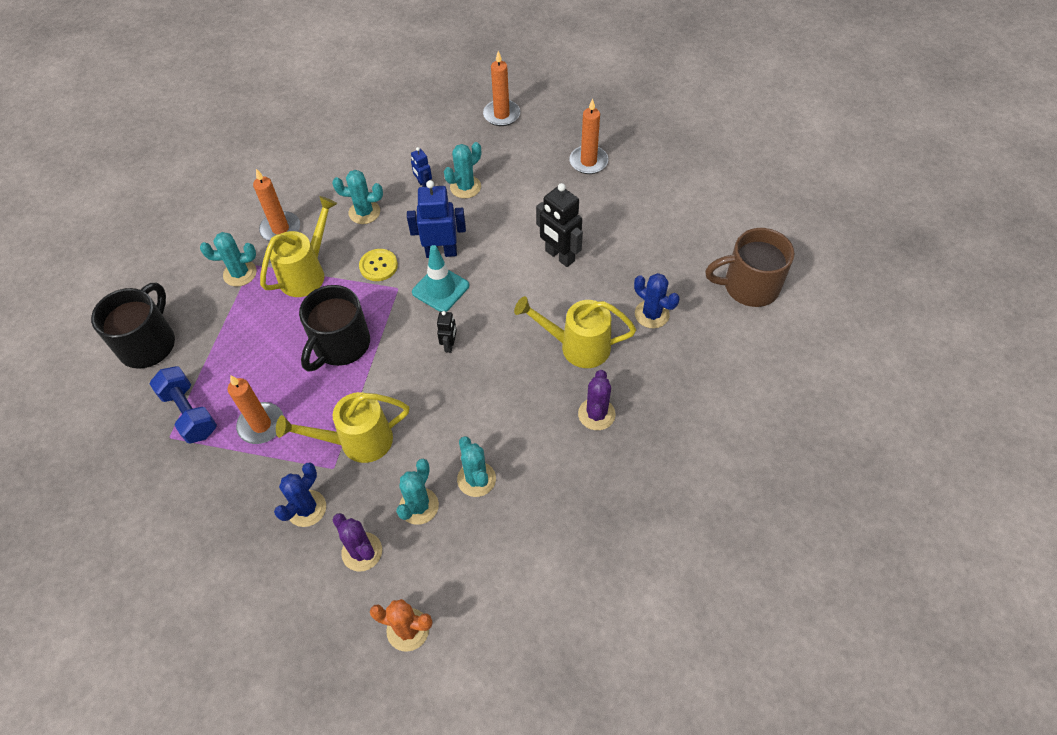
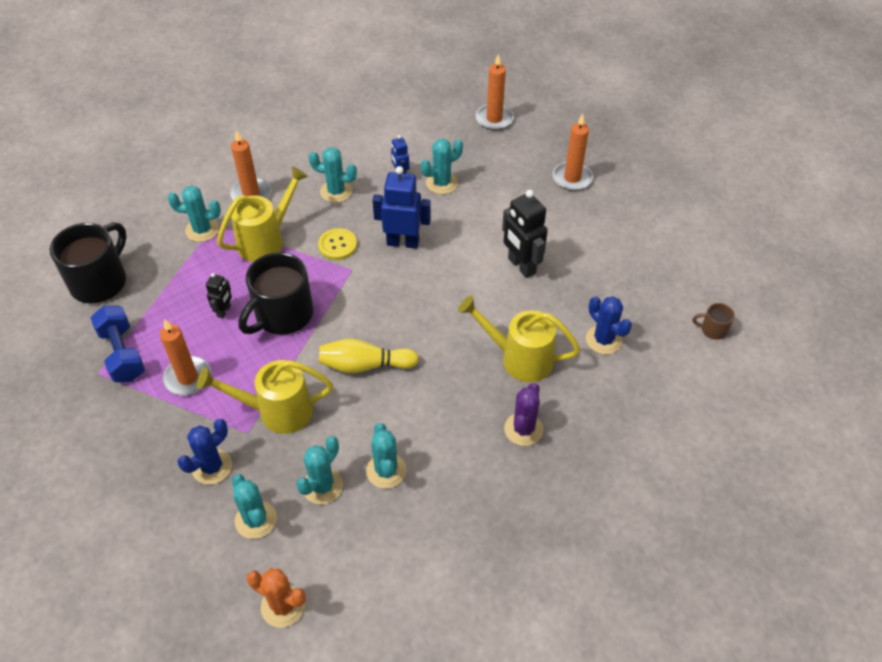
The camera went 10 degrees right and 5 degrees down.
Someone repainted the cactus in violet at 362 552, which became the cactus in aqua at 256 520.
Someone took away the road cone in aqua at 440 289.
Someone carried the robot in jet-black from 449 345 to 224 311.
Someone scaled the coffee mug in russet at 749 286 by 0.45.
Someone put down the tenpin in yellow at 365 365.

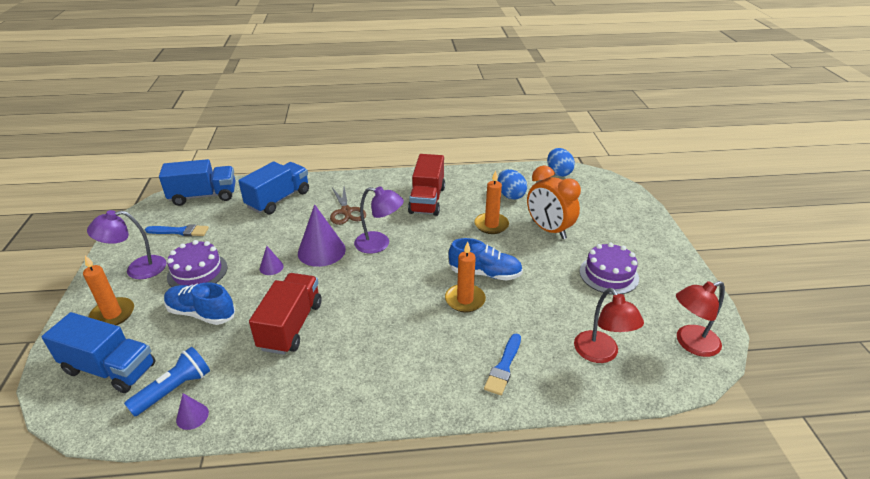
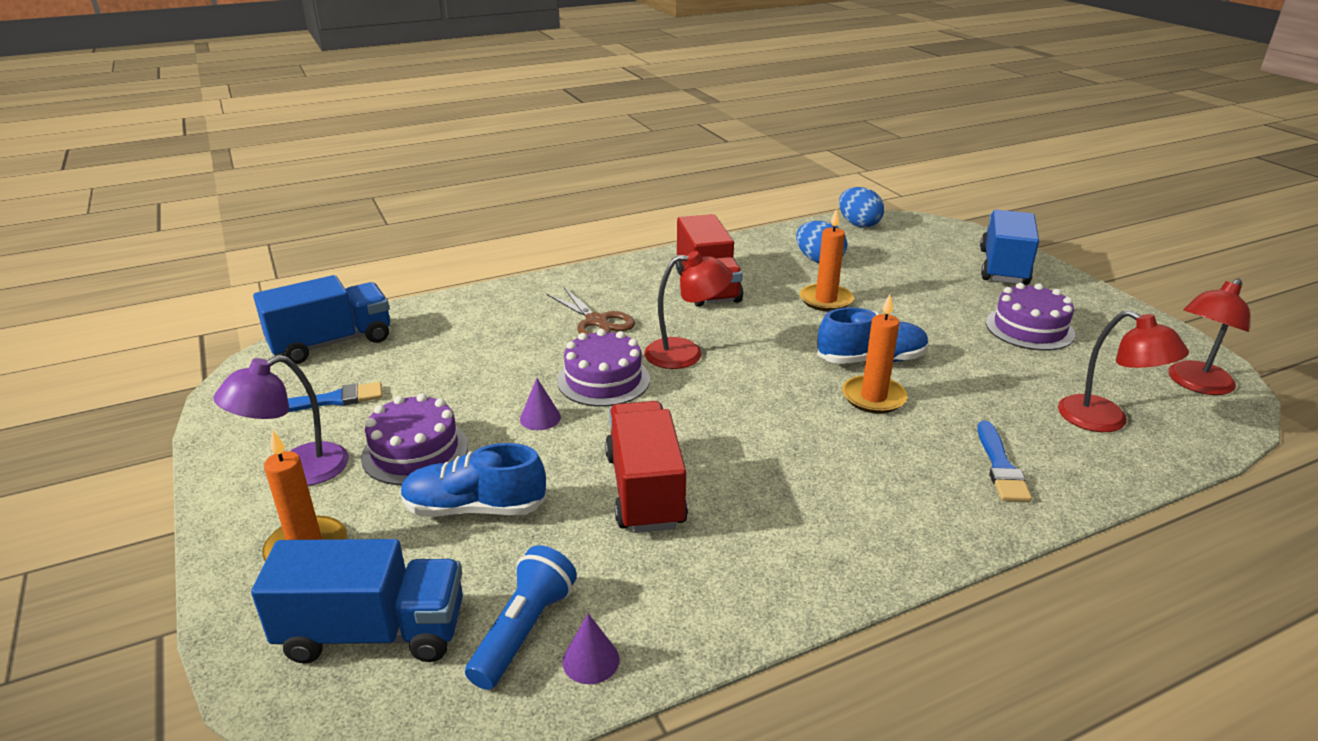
The camera went 20 degrees left and 5 degrees down.
Someone carried the truck in cobalt from 278 199 to 1003 267.
Someone swapped the solid cone in violet at 321 251 for the layer cake in violet at 603 380.
Someone repainted the lamp in violet at 379 244, which became the lamp in scarlet at 686 353.
Someone took away the alarm clock in bright orange at 548 230.

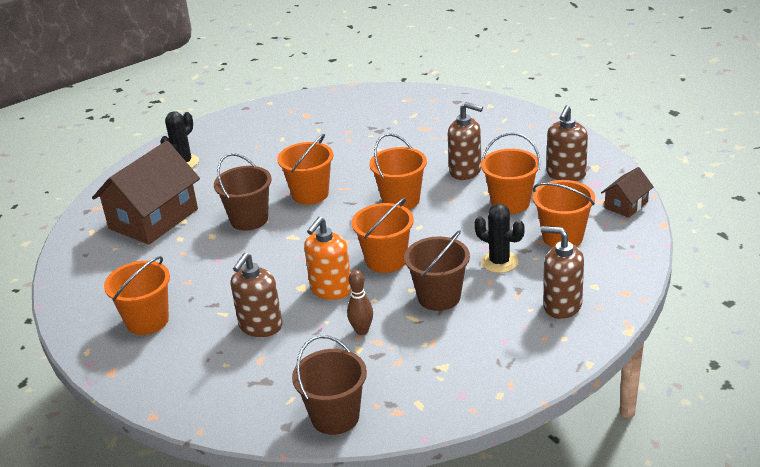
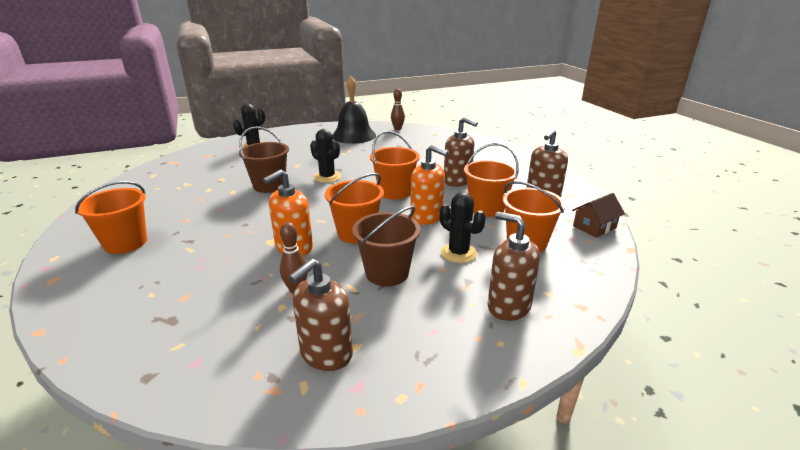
The camera went 10 degrees right and 5 degrees down.
Someone took away the cottage in russet at 153 219.
Someone carried the soap dispenser in russet from 260 326 to 326 354.
Someone swapped the pail in bright orange at 310 194 for the cactus in jet-black at 327 177.
Someone took away the pail in russet at 335 417.
Someone put down the hand bell in jet-black at 353 135.
Someone put down the tenpin in russet at 397 129.
Someone put down the soap dispenser in bright orange at 427 217.

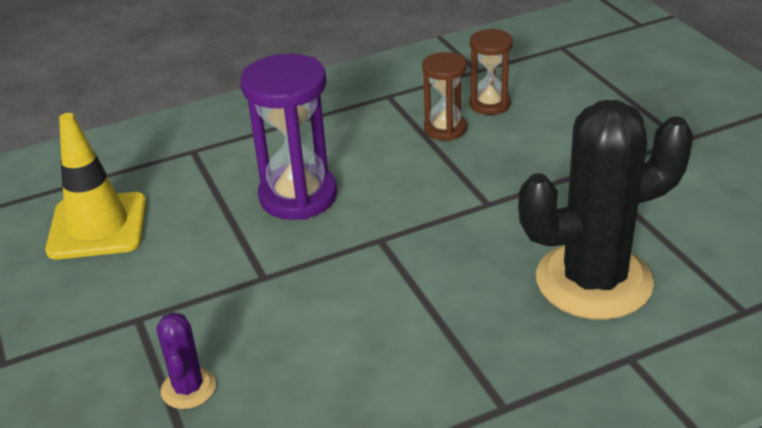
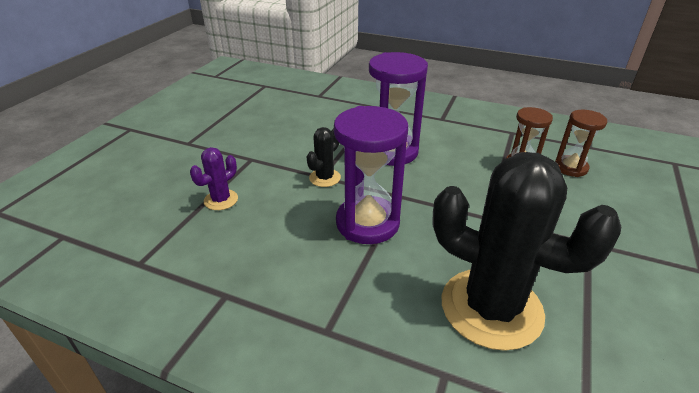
The camera went 45 degrees right and 0 degrees up.
Someone took away the road cone in yellow at 98 226.
Someone put down the cactus in jet-black at 325 178.
Someone put down the sand timer in violet at 367 223.

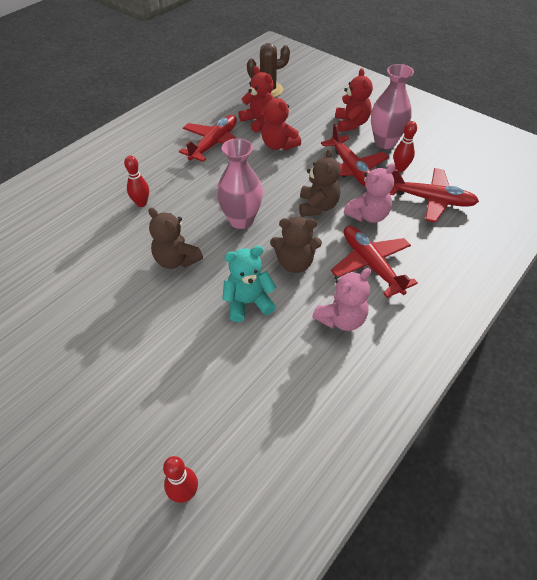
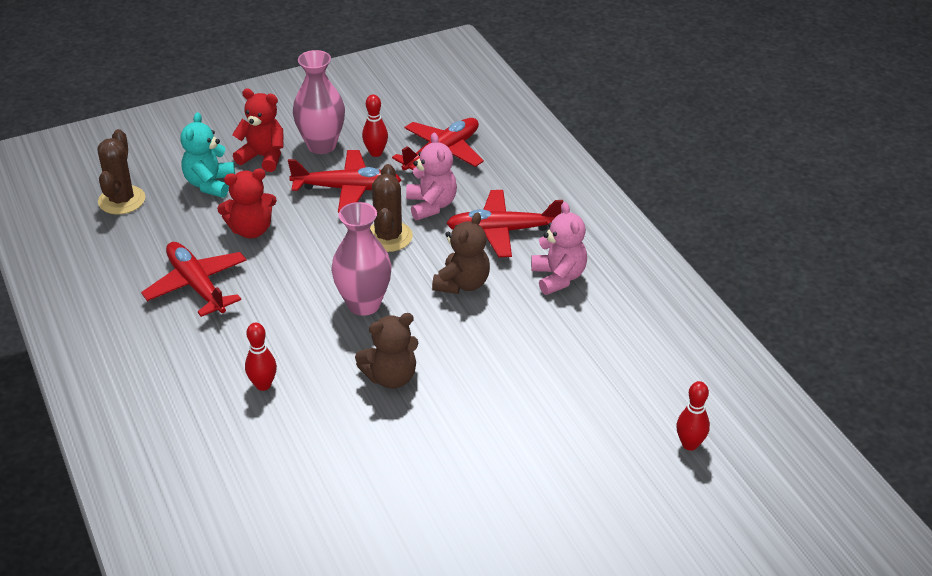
The camera went 65 degrees left and 10 degrees down.
Someone carried the stuffed bear in aqua from 248 303 to 210 184.
Someone took away the stuffed bear in scarlet at 259 121.
Someone swapped the stuffed bear in russet at 317 206 for the cactus in russet at 388 237.

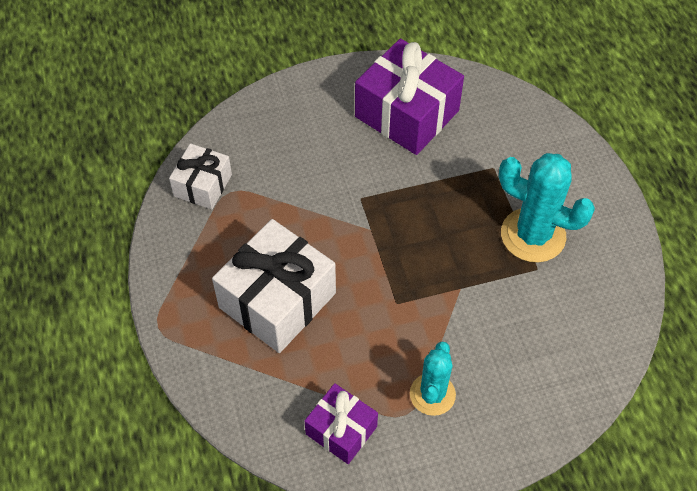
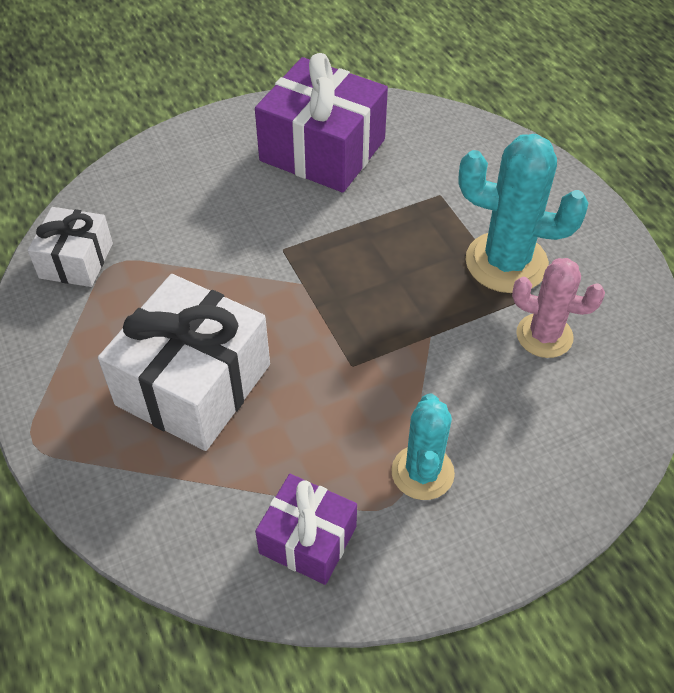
The camera went 10 degrees left and 5 degrees down.
Someone put down the cactus in rose-pink at 544 336.

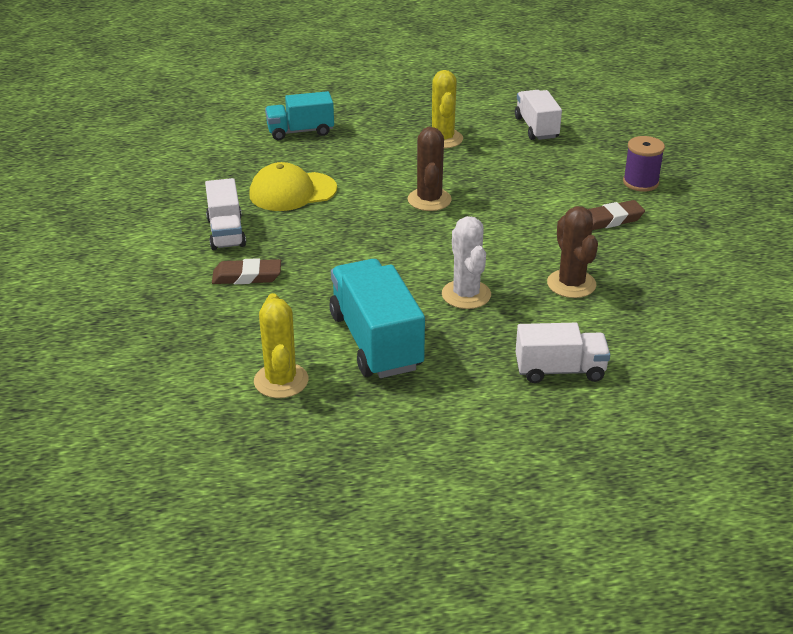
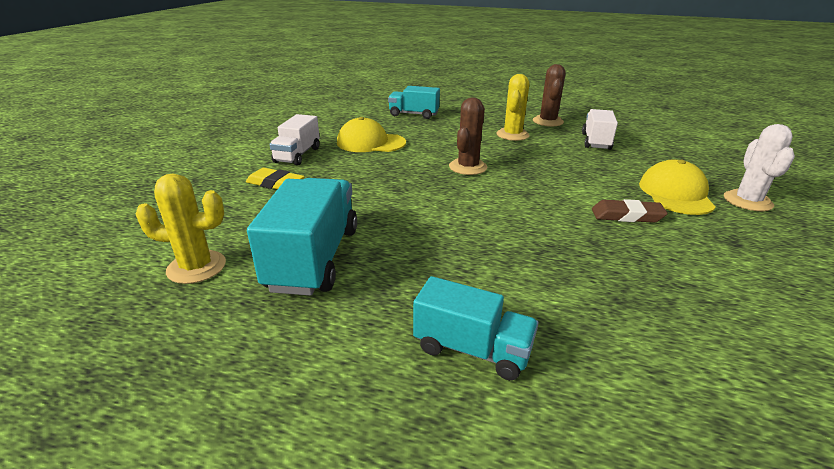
The camera went 25 degrees right and 5 degrees down.
Someone repainted the pencil eraser in russet at 247 276, which became the pencil eraser in yellow at 275 184.
Someone rotated the cactus in yellow at 281 381 by 75 degrees clockwise.
Someone carried the cactus in white from 466 295 to 747 201.
Someone repainted the truck in white at 560 370, which became the truck in aqua at 472 349.
Someone carried the cactus in russet from 571 284 to 547 121.
Someone swapped the bobbin in violet at 640 182 for the cap in yellow at 675 194.

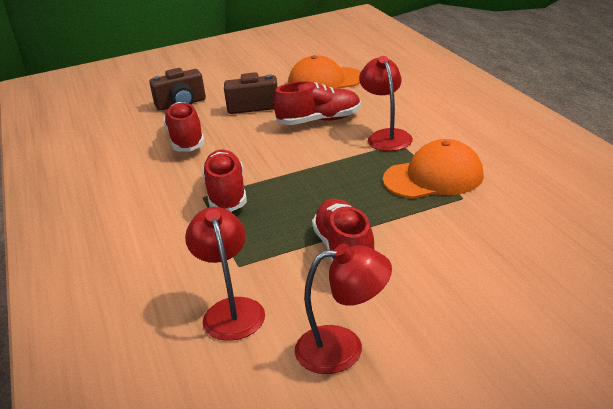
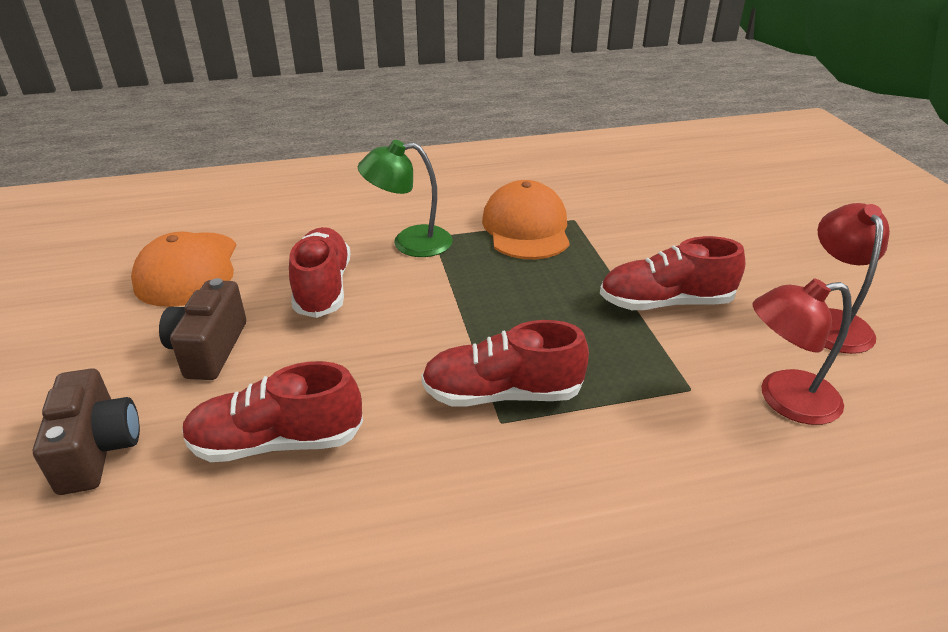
The camera went 85 degrees left and 5 degrees up.
Someone repainted the lamp in scarlet at 386 136, which became the lamp in leaf-green at 410 242.

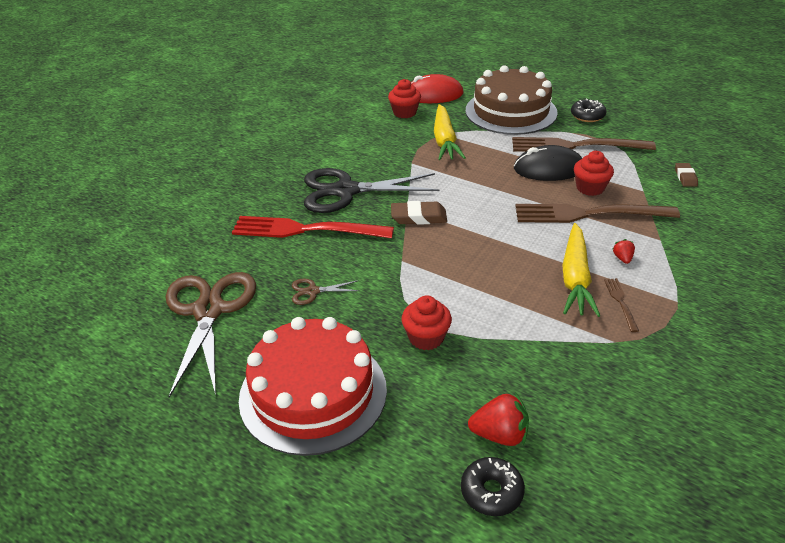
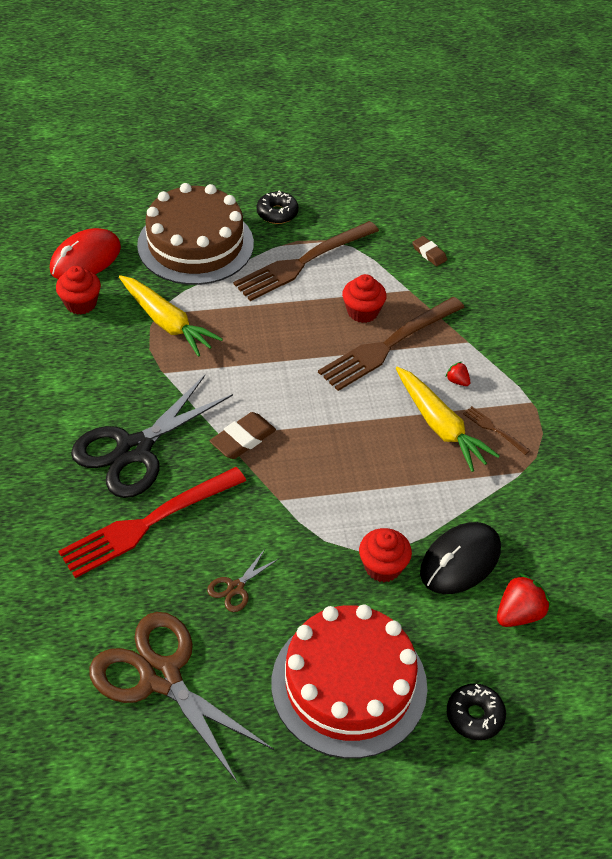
The camera went 45 degrees left and 10 degrees up.
Someone carried the donut in jet-black from 491 492 to 474 716.
Someone carried the computer mouse in jet-black from 548 169 to 460 561.

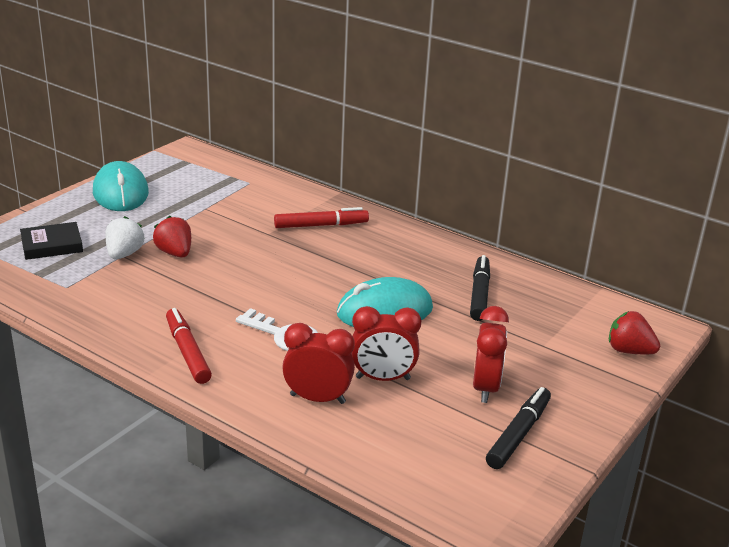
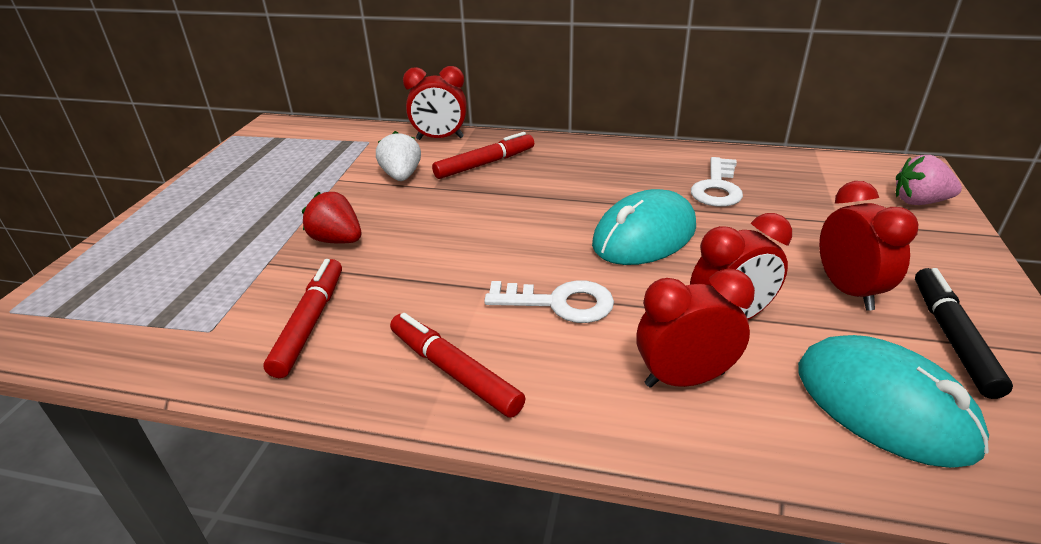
The camera went 20 degrees left and 5 degrees up.
Someone took away the hardcover in jet-black at 52 245.
Someone carried the computer mouse in aqua from 121 193 to 883 406.
Someone carried the berry in white from 124 254 to 401 176.
Someone swapped the marker in jet-black at 479 294 for the door key in white at 717 188.
Someone repainted the berry in scarlet at 629 351, which became the berry in rose-pink at 919 202.
Someone put down the marker in scarlet at 310 323.
Someone put down the alarm clock in scarlet at 440 138.

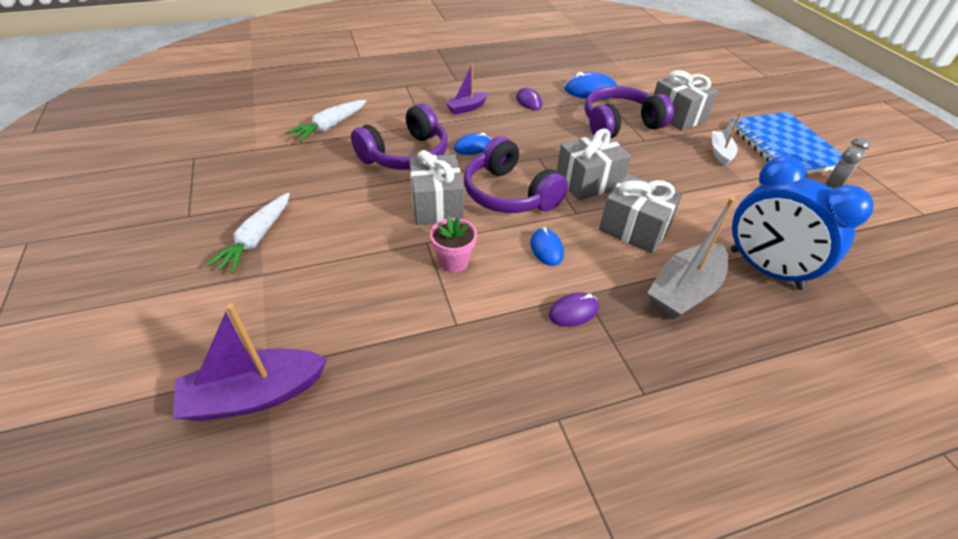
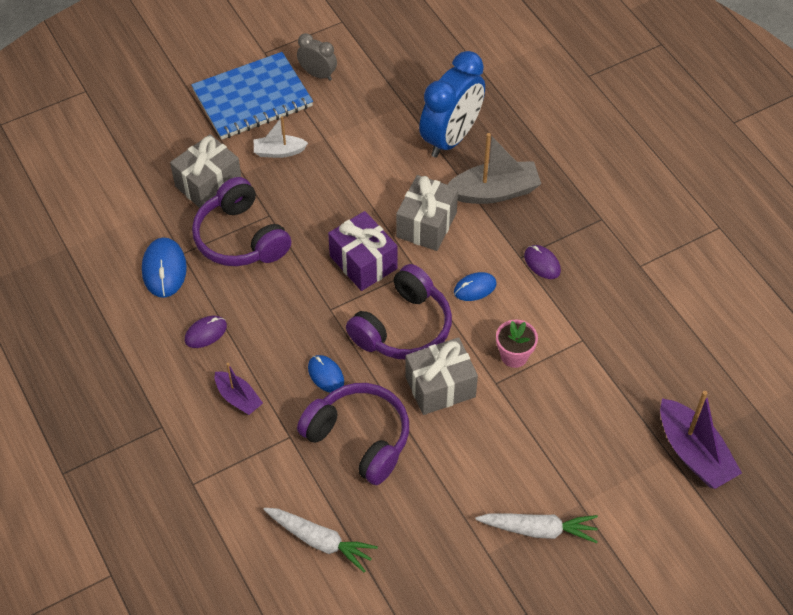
The camera went 100 degrees left and 10 degrees up.
Someone repainted the wrapped gift in ash-grey at 588 182, which became the wrapped gift in violet at 363 262.
Someone rotated the toy boat in ash-grey at 684 291 by 45 degrees counterclockwise.

